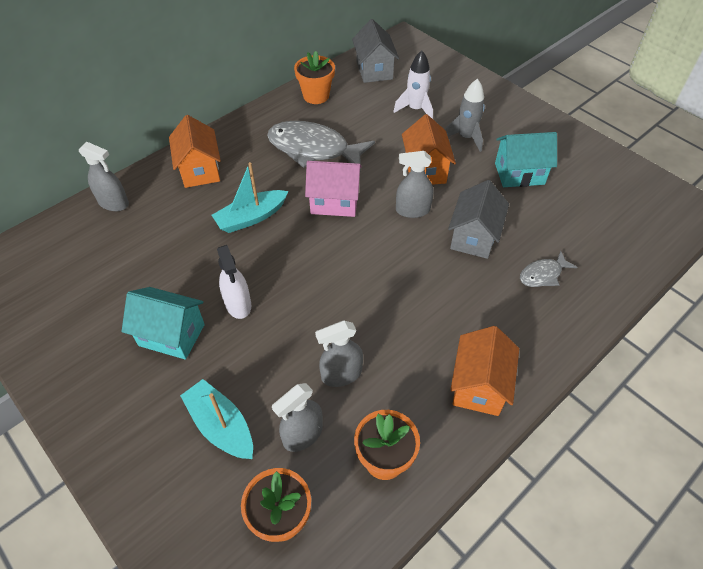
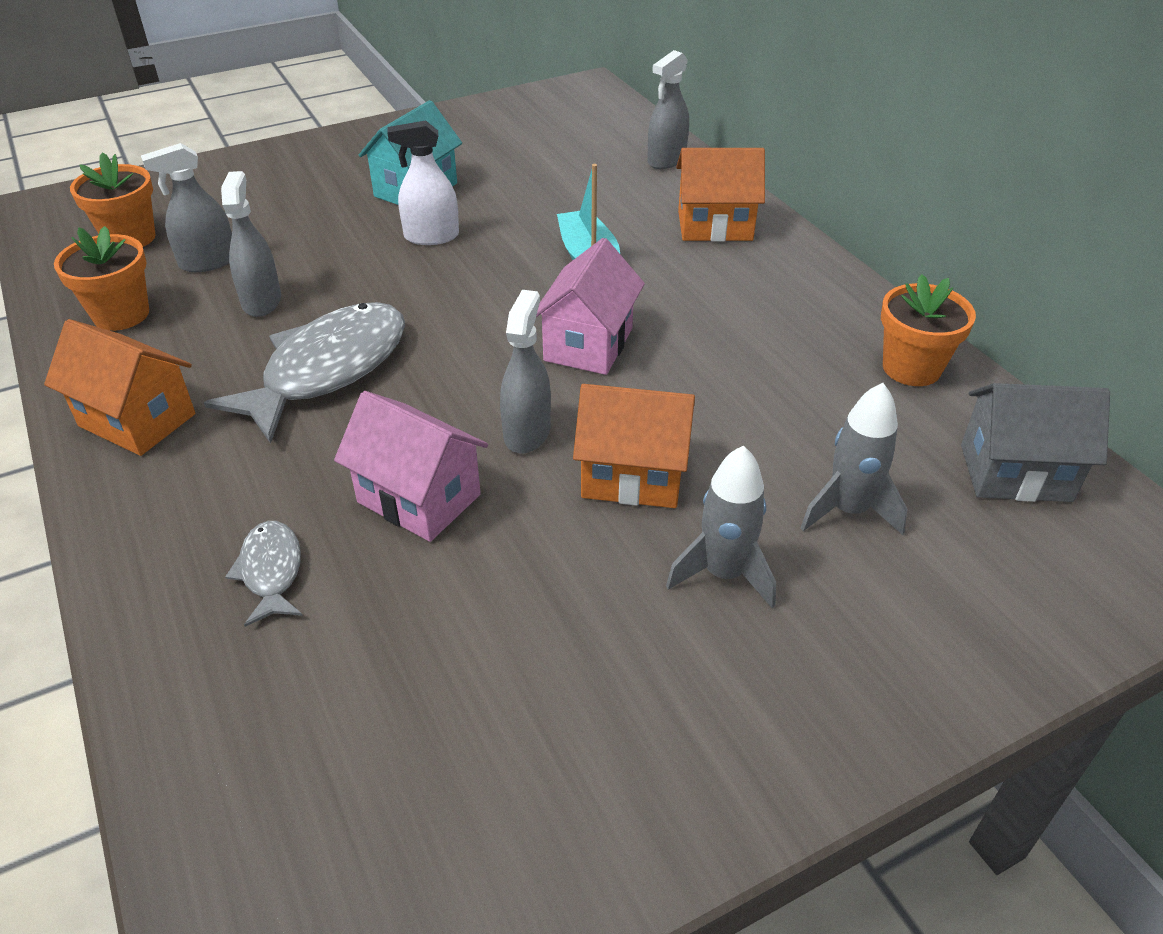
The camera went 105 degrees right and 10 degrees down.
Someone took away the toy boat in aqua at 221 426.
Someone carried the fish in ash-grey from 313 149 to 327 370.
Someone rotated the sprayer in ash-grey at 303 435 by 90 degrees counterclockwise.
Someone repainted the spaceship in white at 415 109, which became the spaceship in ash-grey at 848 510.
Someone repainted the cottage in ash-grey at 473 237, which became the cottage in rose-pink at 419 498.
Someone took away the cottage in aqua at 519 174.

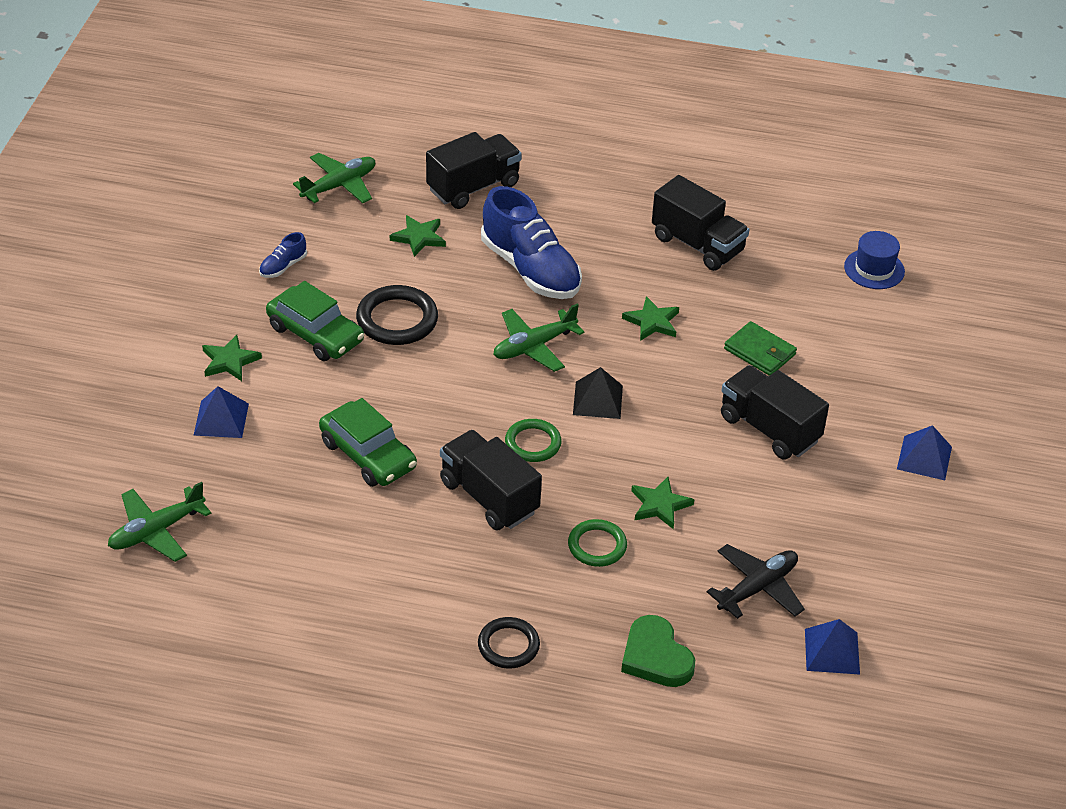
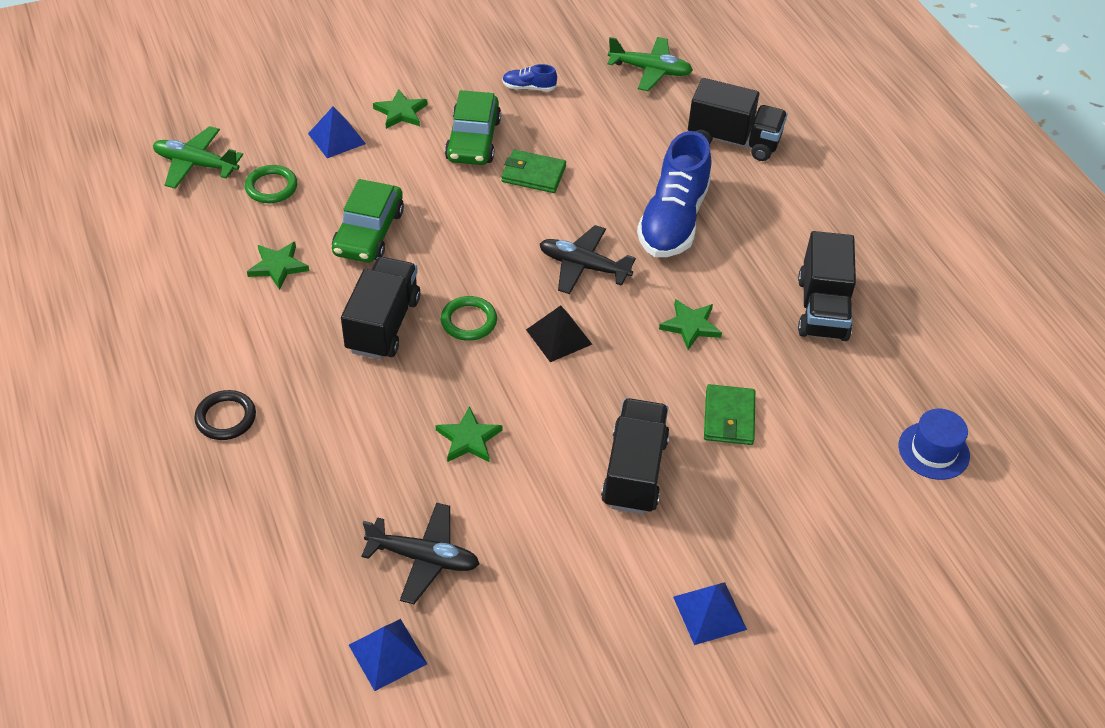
The camera went 55 degrees right and 5 degrees up.
Someone swapped the torus in jet-black at 397 320 for the card wallet in leaf-green at 533 174.
Someone carried the star shape in leaf-green from 419 237 to 278 266.
Someone repainted the plane in leaf-green at 534 346, which became the plane in jet-black at 583 267.
Someone carried the torus in leaf-green from 597 546 to 271 187.
Someone took away the love heart in leaf-green at 656 657.

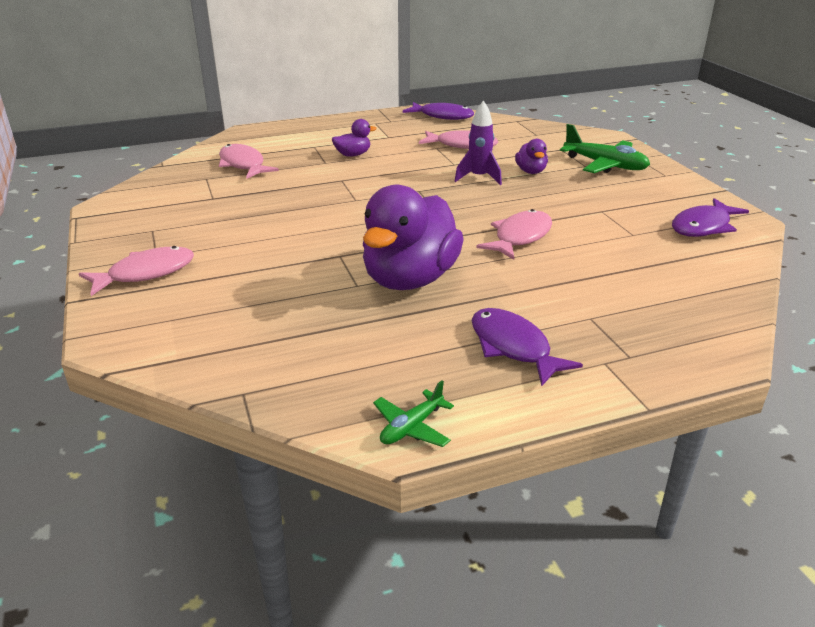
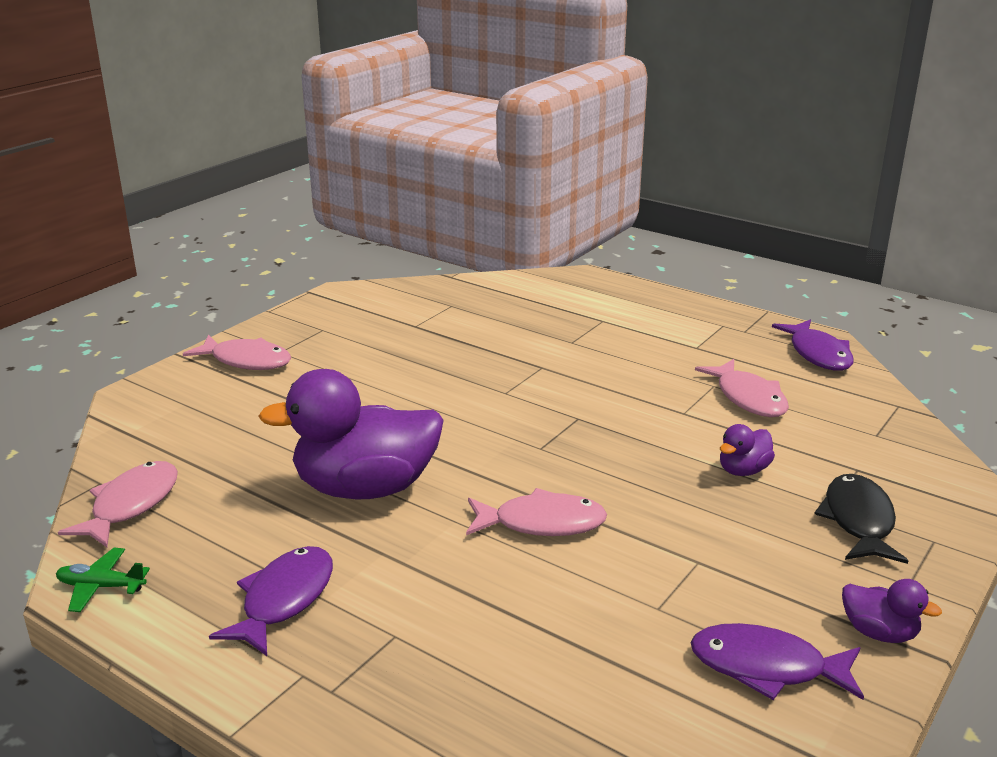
The camera went 55 degrees right and 5 degrees down.
Someone carried the fish in rose-pink from 243 165 to 131 505.
Someone carried the rubber duck in violet from 353 155 to 879 633.
Someone took away the spaceship in violet at 478 178.
Someone swapped the plane in leaf-green at 605 165 for the fish in jet-black at 858 521.

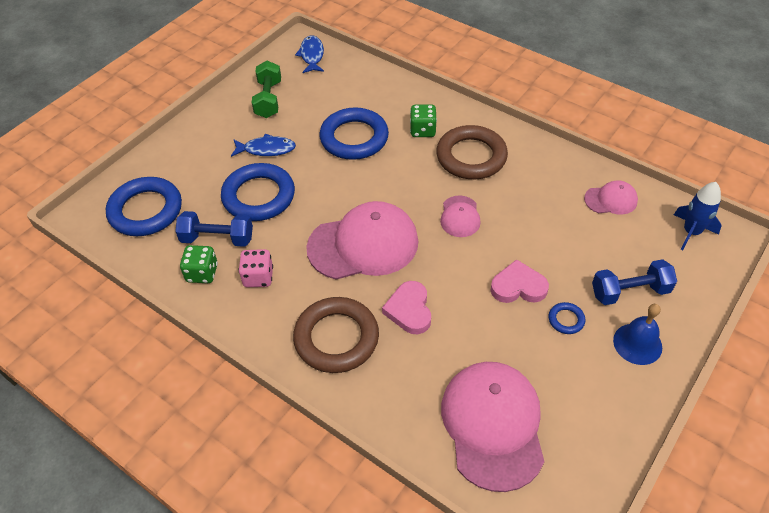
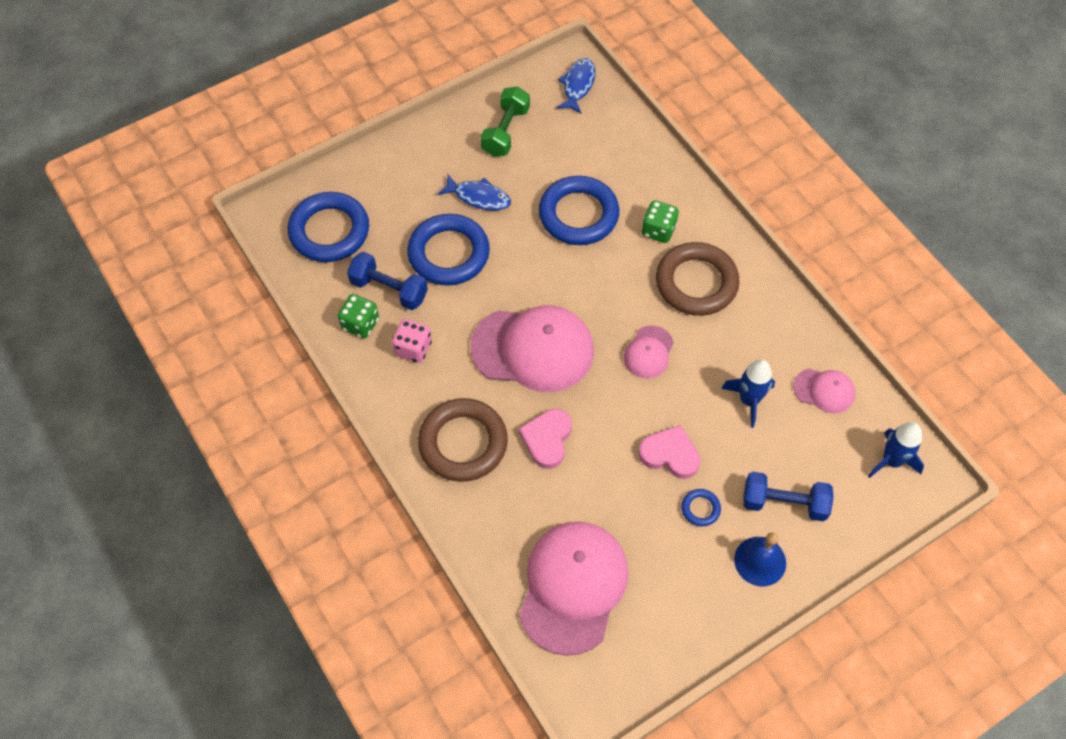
The camera went 20 degrees right and 10 degrees up.
Someone put down the spaceship in cobalt at 749 400.

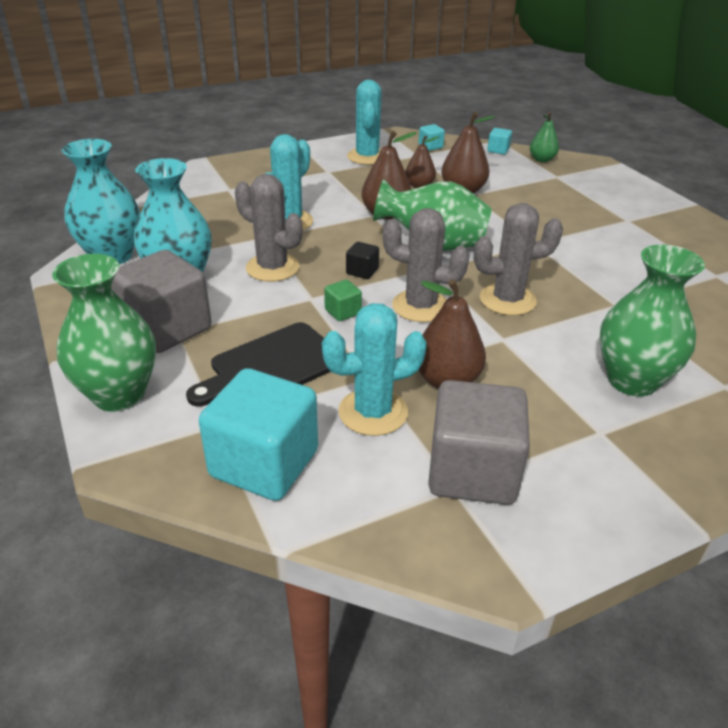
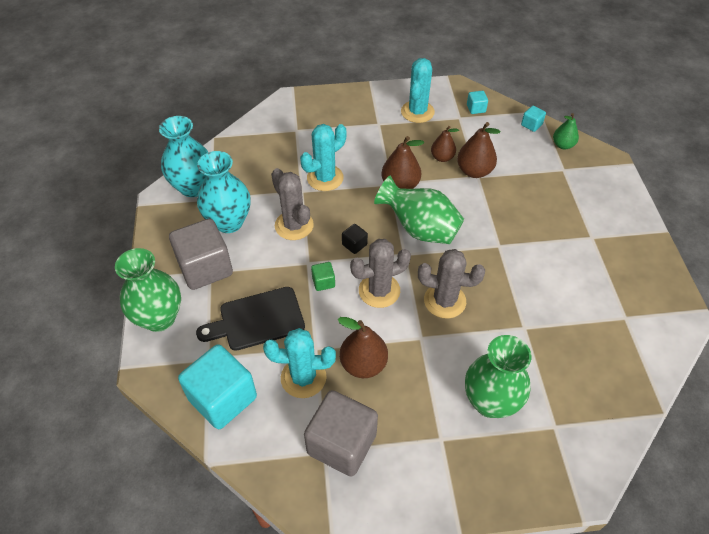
The camera went 20 degrees right and 15 degrees up.
Someone rotated the cactus in ash-grey at 420 306 by 60 degrees counterclockwise.

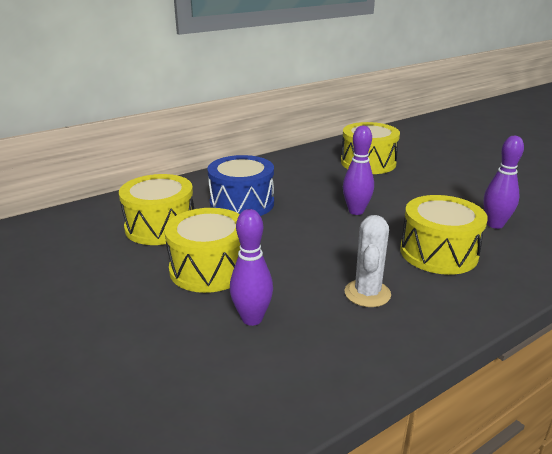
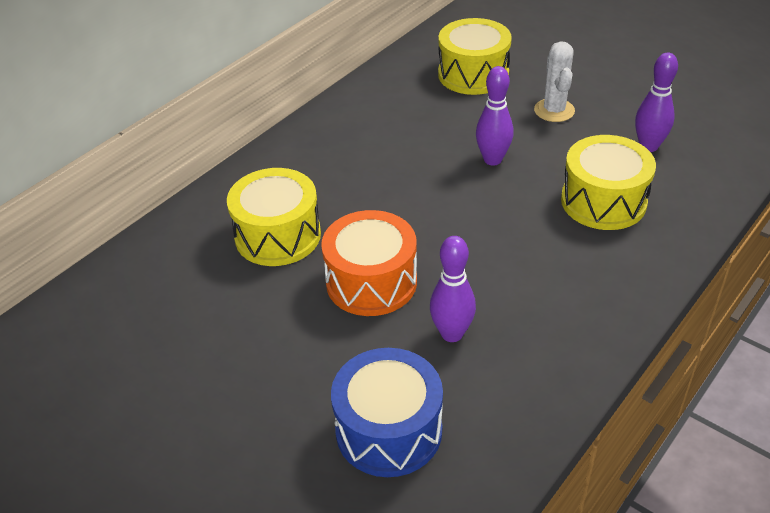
The camera went 15 degrees left and 15 degrees up.
Someone repainted the toy drum in yellow at 209 268, which became the toy drum in bright orange at 371 282.
Someone carried the toy drum in cobalt from 242 203 to 388 430.
Someone carried the cactus in white from 367 293 to 554 110.

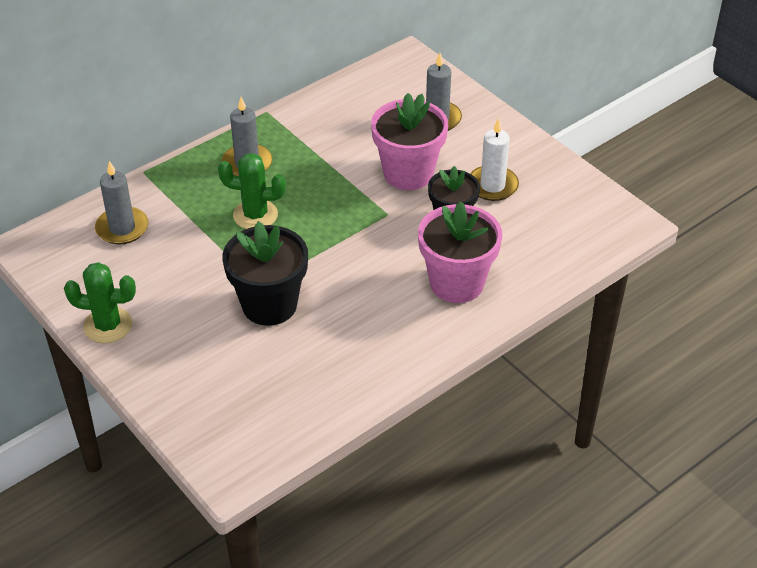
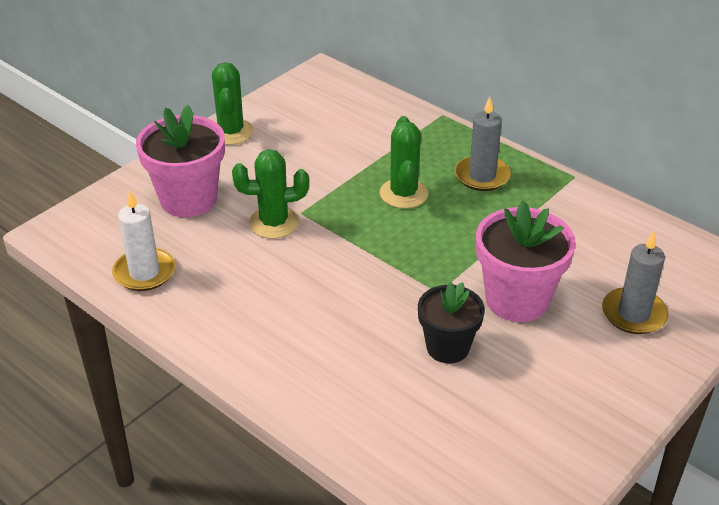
The camera went 80 degrees right and 5 degrees down.
Someone took away the candle in ash-grey at 122 228.
Someone swapped the potted plant in jet-black at 269 305 for the cactus in leaf-green at 274 223.
Someone carried the potted plant in rose-pink from 456 283 to 188 199.
Someone carried the candle in white from 492 185 to 144 272.

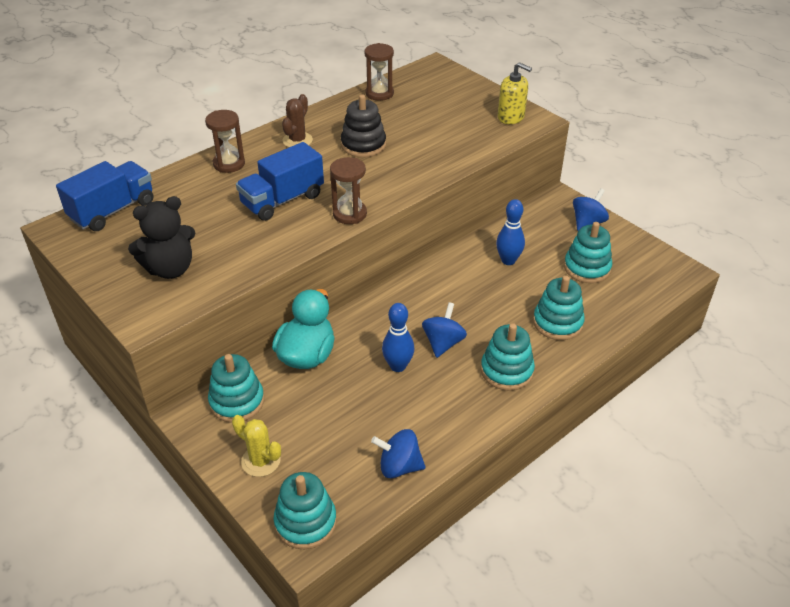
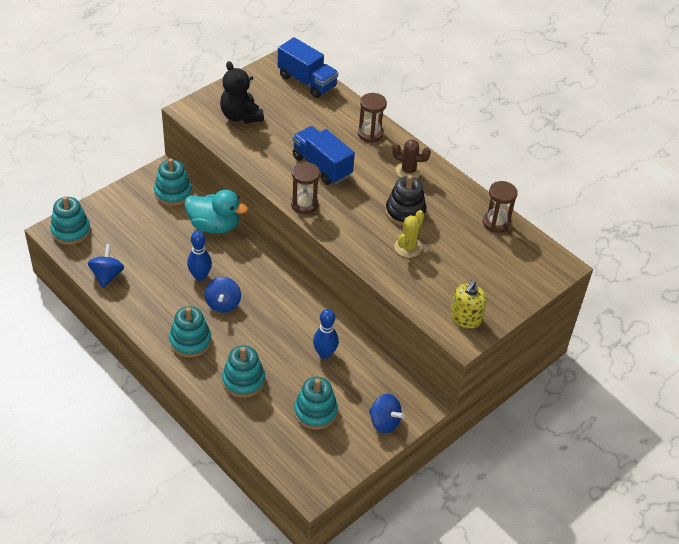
The camera went 85 degrees right and 5 degrees up.
Someone carried the cactus in yellow from 261 461 to 408 247.
Someone rotated the spinning top in cobalt at 443 343 by 75 degrees clockwise.

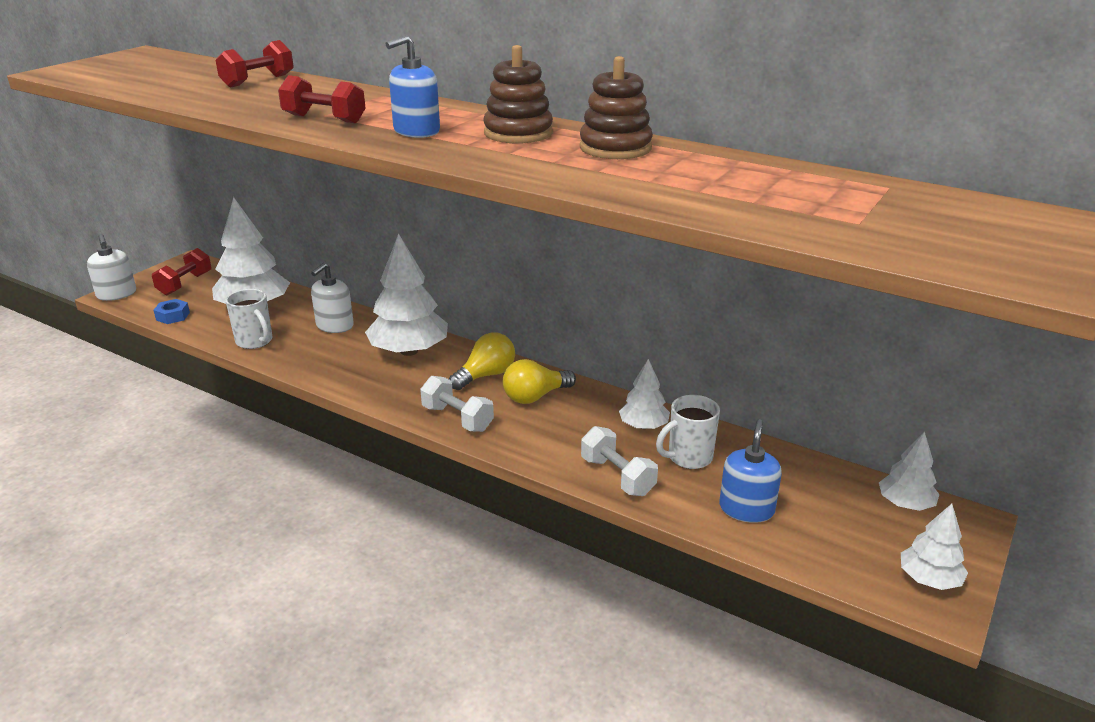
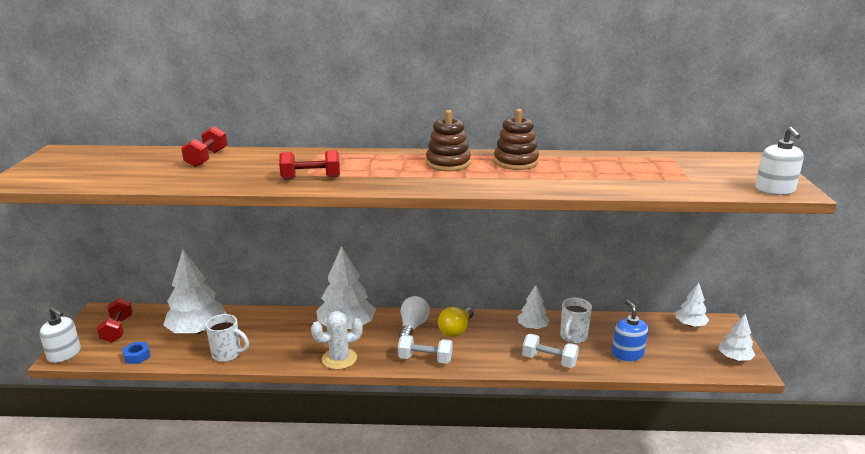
The camera went 30 degrees left and 5 degrees down.
Someone carried the soap dispenser in white from 334 326 to 774 190.
Someone took away the soap dispenser in cobalt at 416 131.
Someone repainted the lightbulb in yellow at 486 375, which became the lightbulb in white at 413 327.
Someone put down the cactus in white at 339 359.

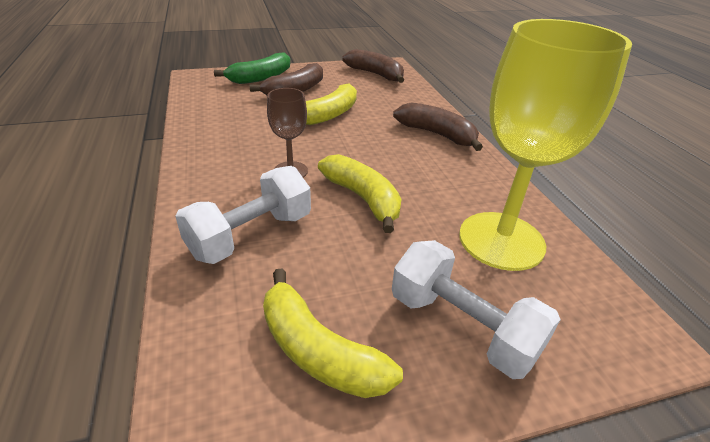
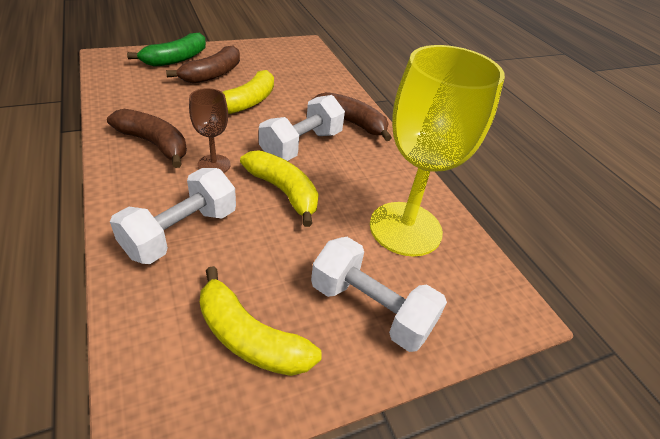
The camera went 10 degrees left and 5 degrees up.
Someone carried the banana fruit in russet from 375 74 to 154 144.
Someone put down the hand weight in white at 301 145.

